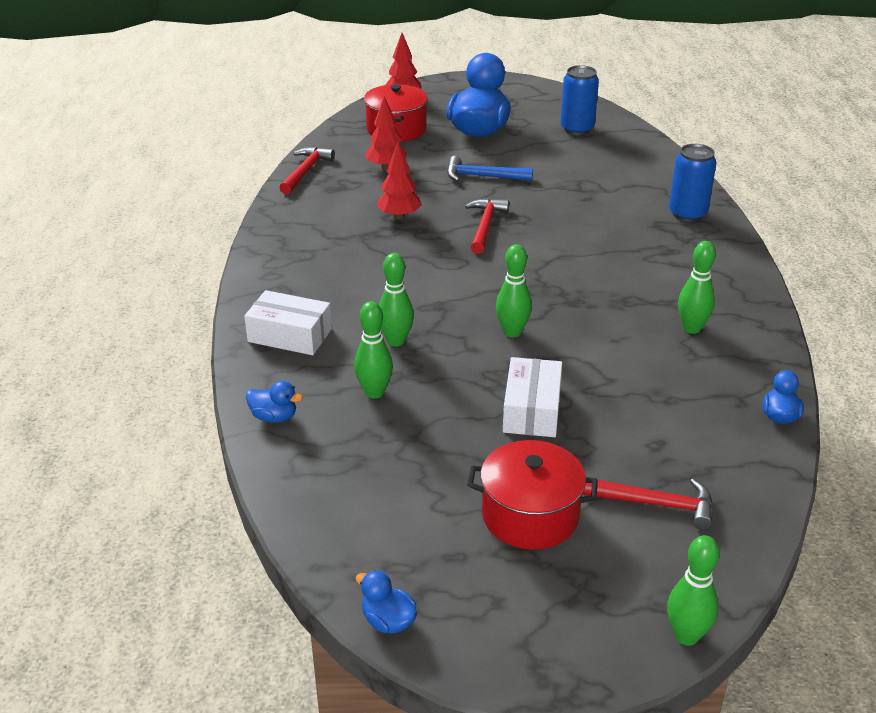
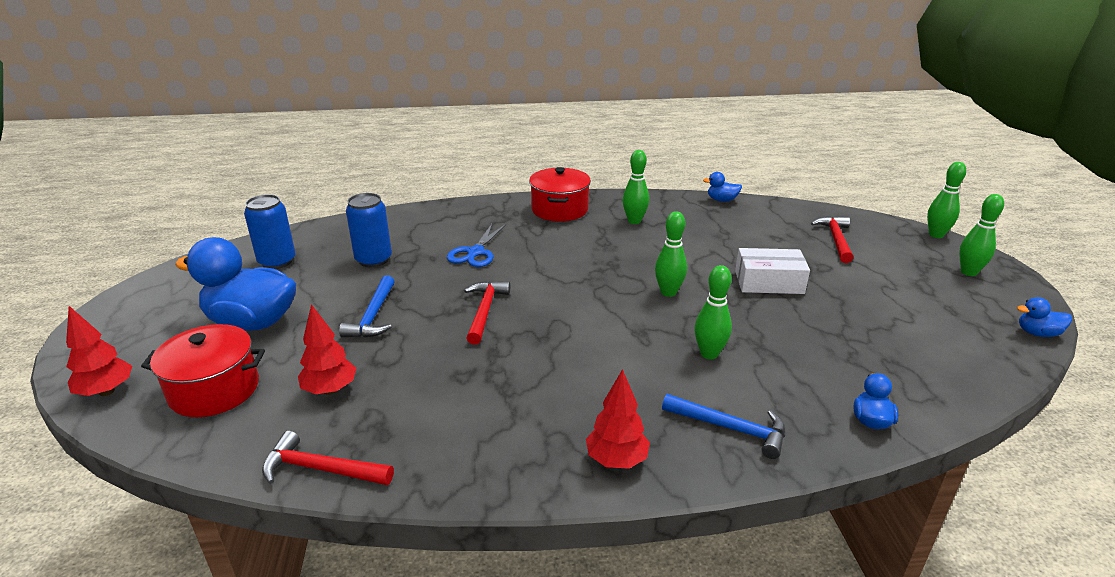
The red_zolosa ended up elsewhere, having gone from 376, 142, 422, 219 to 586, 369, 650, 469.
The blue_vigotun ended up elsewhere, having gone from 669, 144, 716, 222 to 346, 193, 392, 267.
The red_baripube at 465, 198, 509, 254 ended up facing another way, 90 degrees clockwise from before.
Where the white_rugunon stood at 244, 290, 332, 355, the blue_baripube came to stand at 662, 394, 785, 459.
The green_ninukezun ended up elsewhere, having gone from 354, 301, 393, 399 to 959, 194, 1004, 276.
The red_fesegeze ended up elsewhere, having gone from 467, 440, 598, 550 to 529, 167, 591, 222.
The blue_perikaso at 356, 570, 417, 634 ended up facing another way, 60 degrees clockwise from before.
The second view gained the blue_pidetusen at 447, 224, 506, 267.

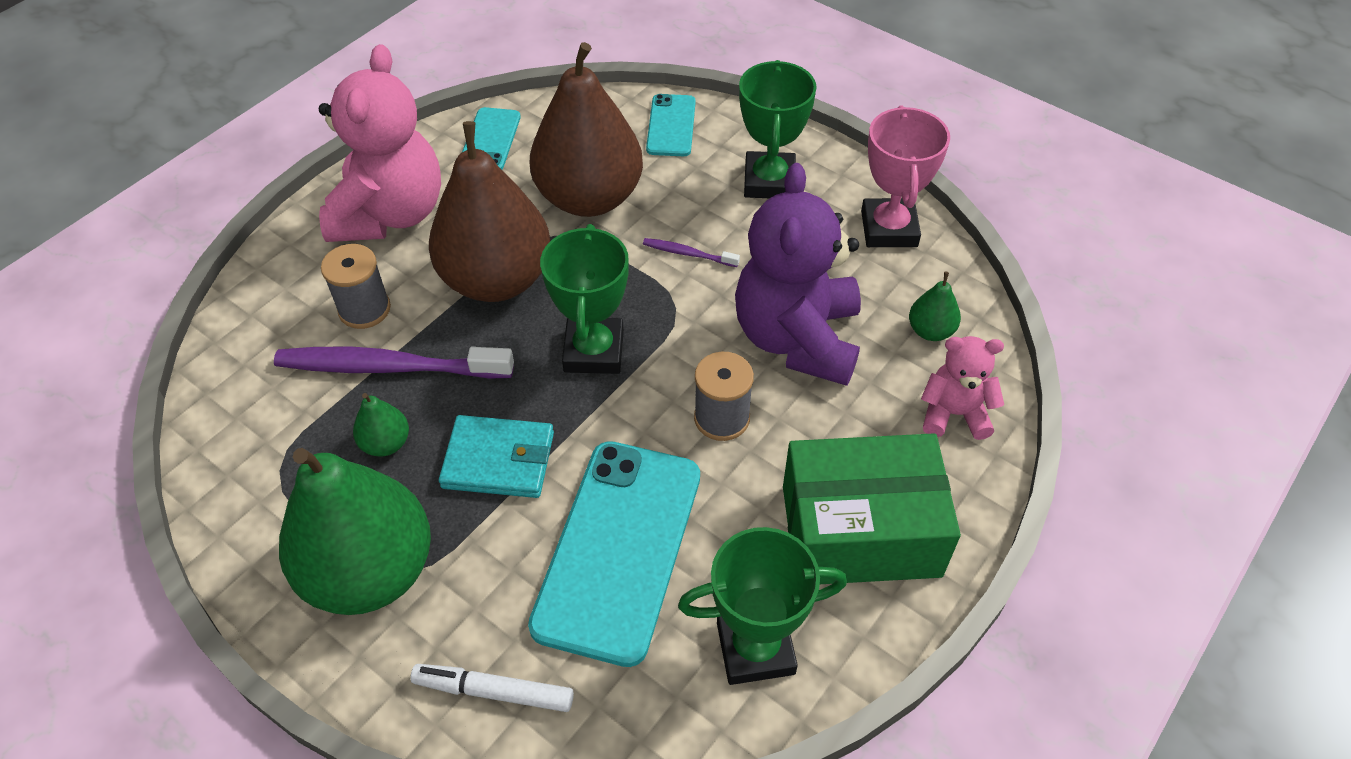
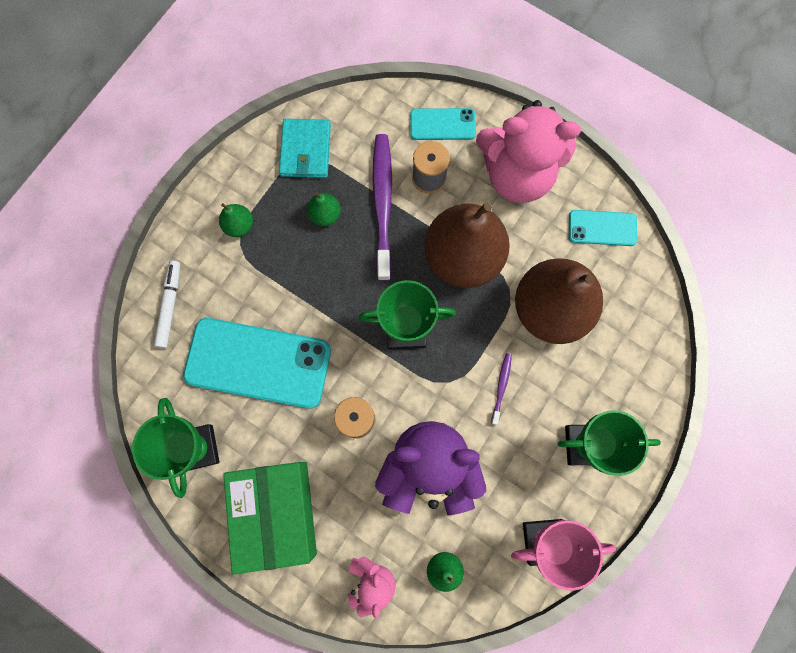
The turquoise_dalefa ended up elsewhere, having gone from 646, 94, 696, 156 to 410, 108, 476, 140.
The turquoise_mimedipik ended up elsewhere, having gone from 439, 415, 554, 498 to 279, 118, 331, 178.
The size of the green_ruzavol at 279, 448, 431, 615 changed by a factor of 0.41.

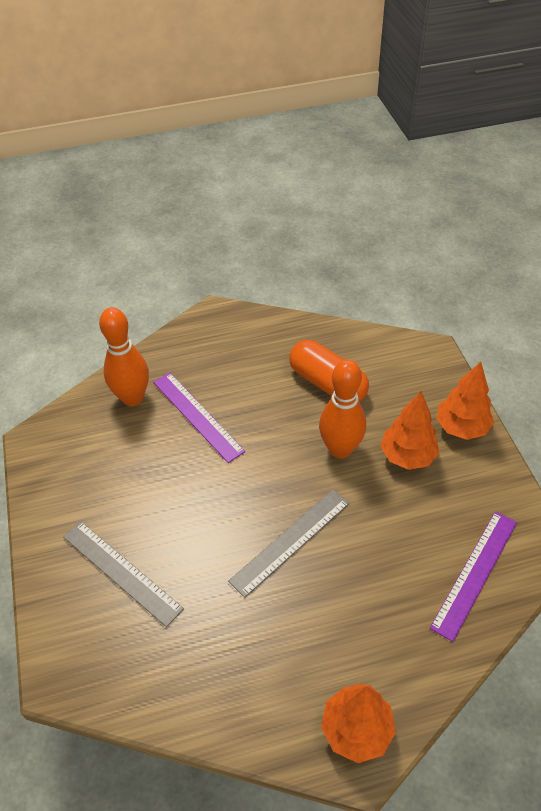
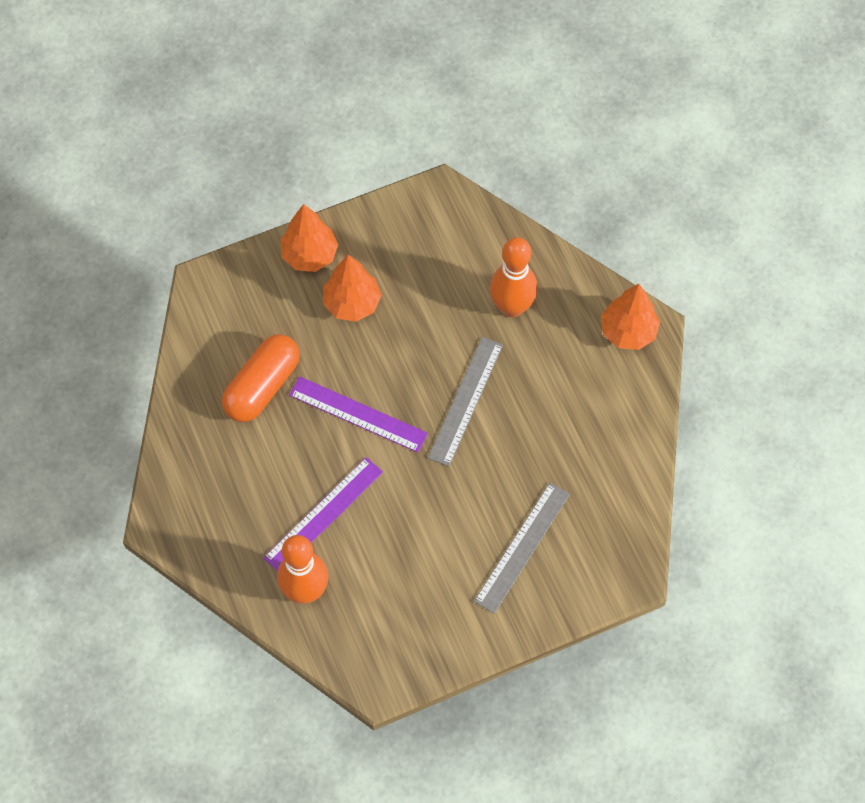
The orange_ninukezun ended up elsewhere, having gone from 319, 359, 366, 459 to 490, 237, 538, 317.
The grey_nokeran at 228, 490, 350, 598 ended up facing another way, 75 degrees clockwise from before.
The purple_nokeran ended up elsewhere, having gone from 430, 511, 517, 642 to 289, 376, 428, 453.

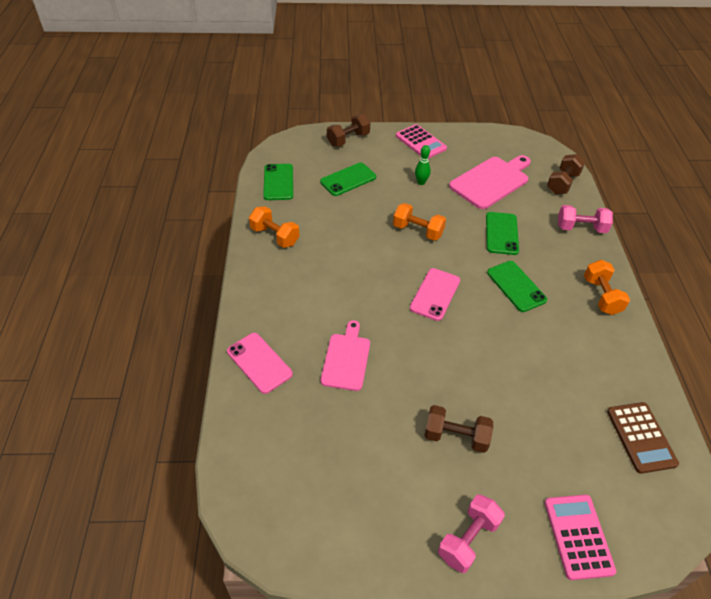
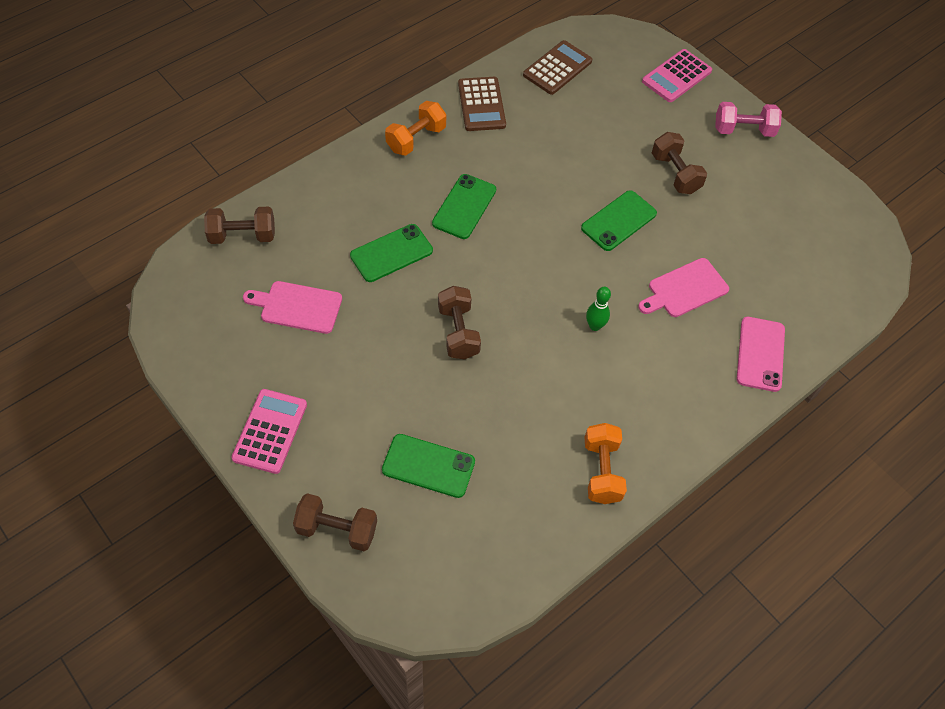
The green_ninukezun ended up elsewhere, having gone from 415, 145, 431, 185 to 586, 287, 611, 331.
The size of the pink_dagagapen at 449, 155, 531, 209 changed by a factor of 0.67.
The green_dalefa ended up elsewhere, having gone from 263, 164, 293, 200 to 581, 190, 657, 251.
What was the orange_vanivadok at 393, 203, 446, 241 turned into the brown_vanivadok at 438, 286, 481, 360.
The second view lost the pink_vanivadok at 558, 205, 613, 233.
The second view lost the pink_dalefa at 410, 268, 460, 321.
The second view gained the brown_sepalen at 458, 77, 506, 131.

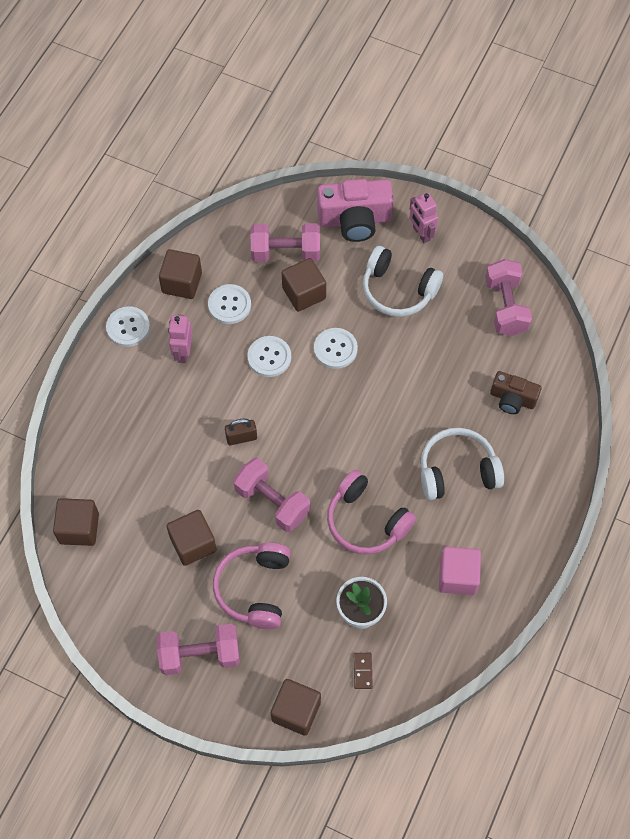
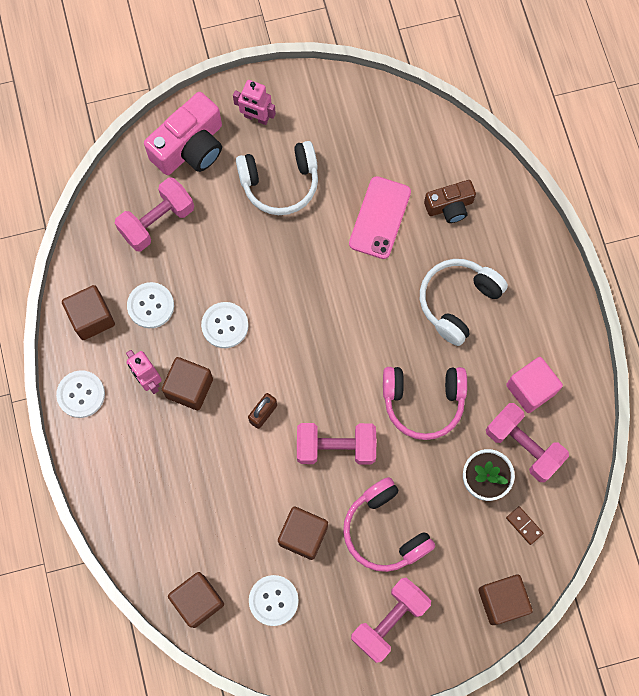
The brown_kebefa ended up elsewhere, having gone from 282, 258, 326, 312 to 162, 357, 213, 410.
The pink_vanivadok ended up elsewhere, having gone from 485, 259, 532, 336 to 486, 403, 569, 482.
The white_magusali ended up elsewhere, having gone from 314, 328, 358, 369 to 249, 575, 299, 626.
The second view gained the pink_dalefa at 349, 176, 411, 259.

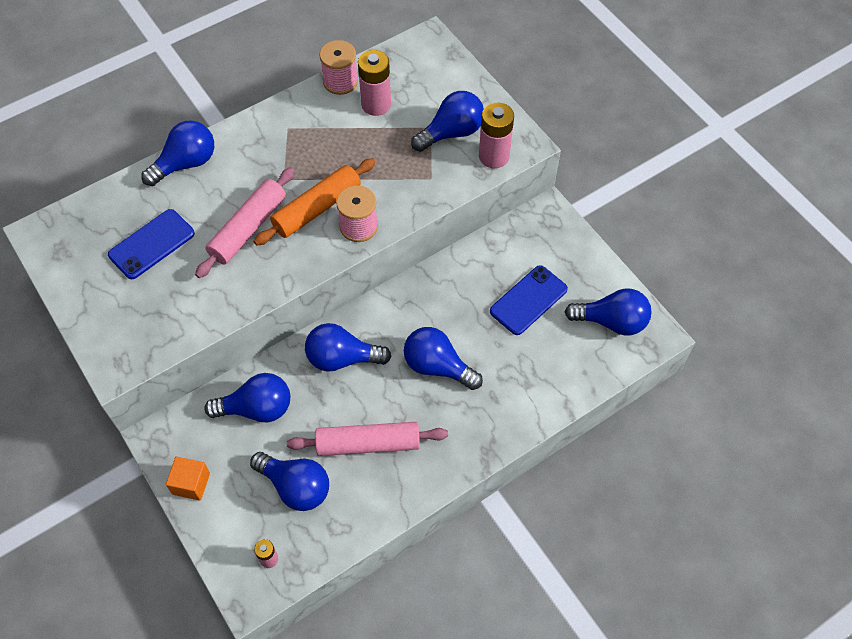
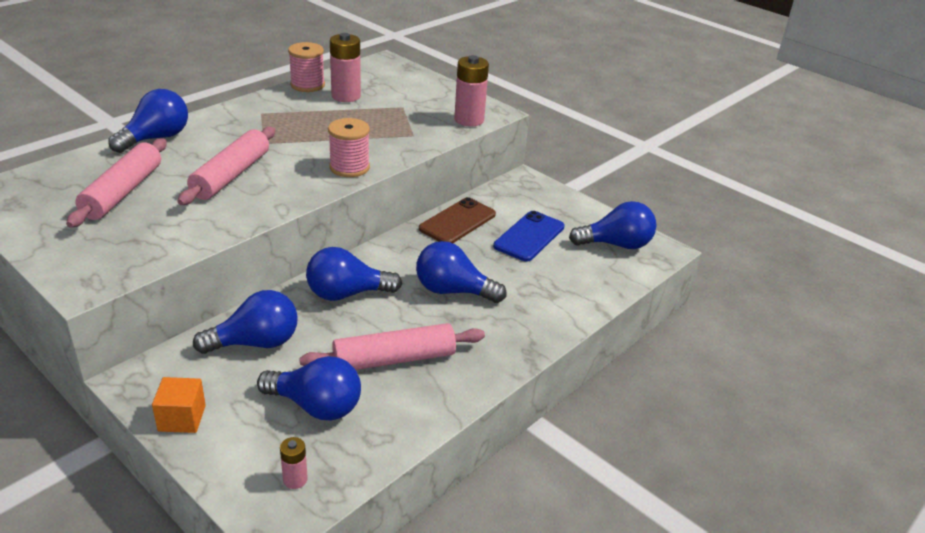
The second view lost the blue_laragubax at 411, 91, 484, 152.
The second view lost the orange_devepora at 253, 158, 376, 246.
Where the blue_dalefa stood at 108, 209, 195, 279, the pink_devepora came to stand at 66, 139, 167, 228.
The second view gained the brown_dalefa at 419, 197, 496, 243.

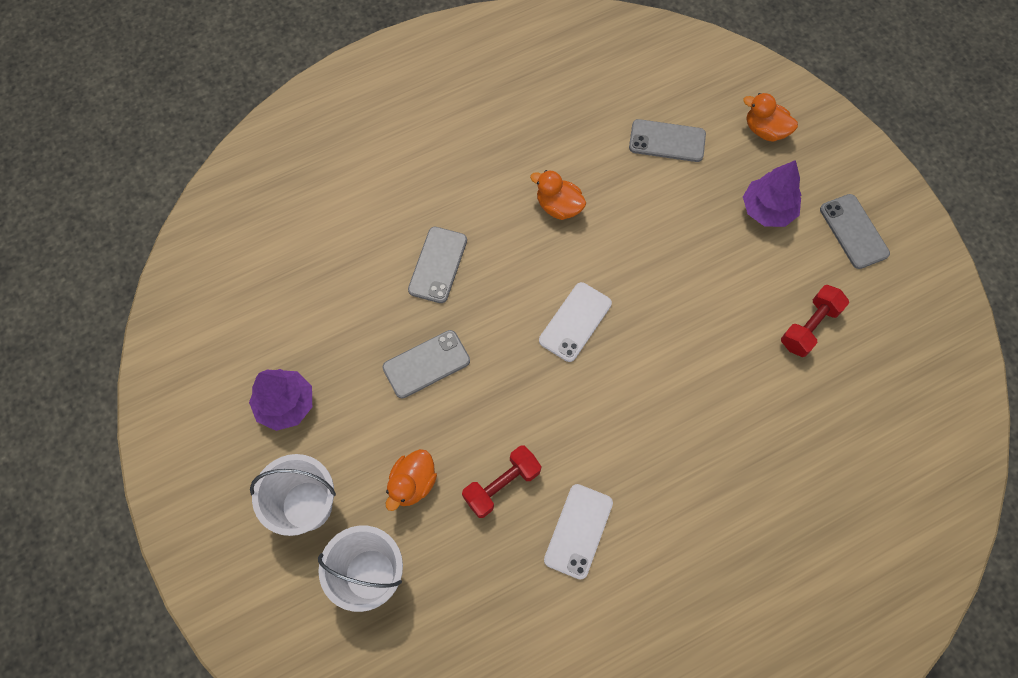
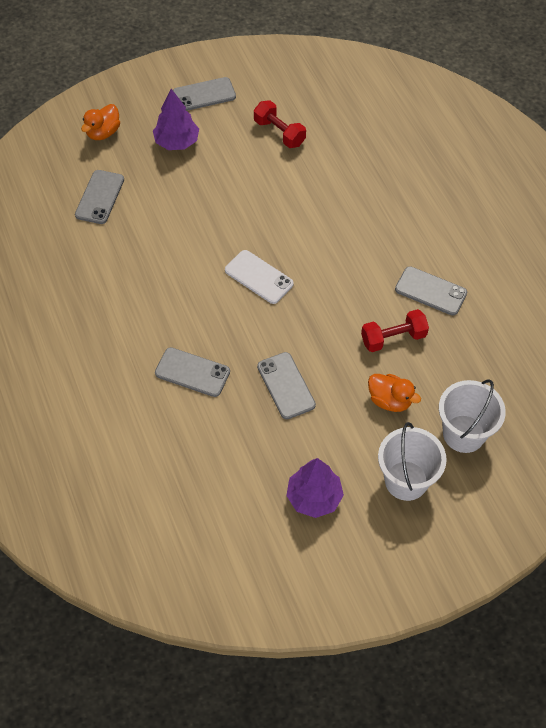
The second view lost the orange_perikaso at 530, 170, 586, 220.
The red_vanivadok at 462, 445, 541, 518 ended up facing another way, 75 degrees counterclockwise from before.
What was the white_dalefa at 544, 484, 613, 580 turned into the grey_dalefa at 395, 266, 467, 316.

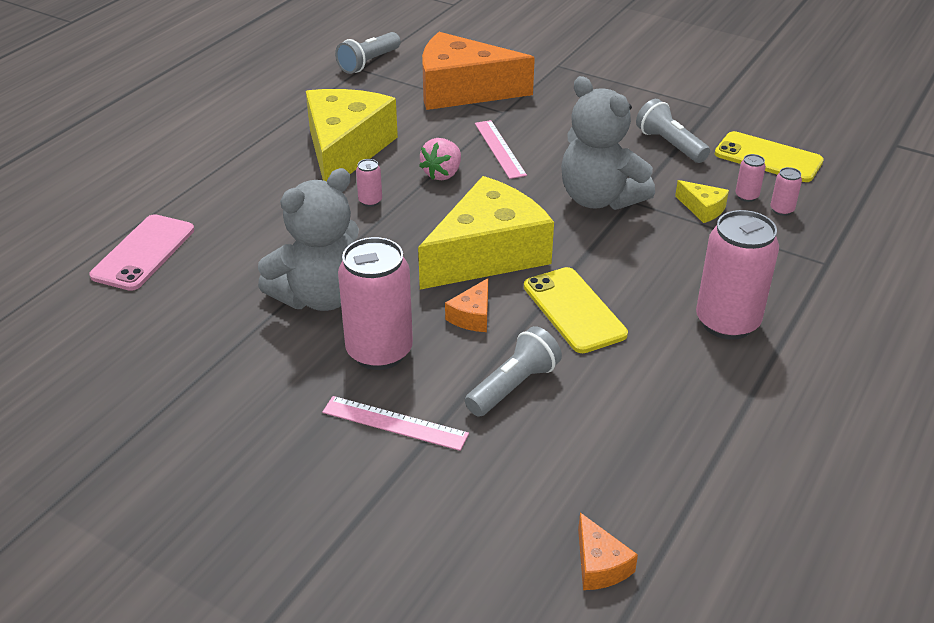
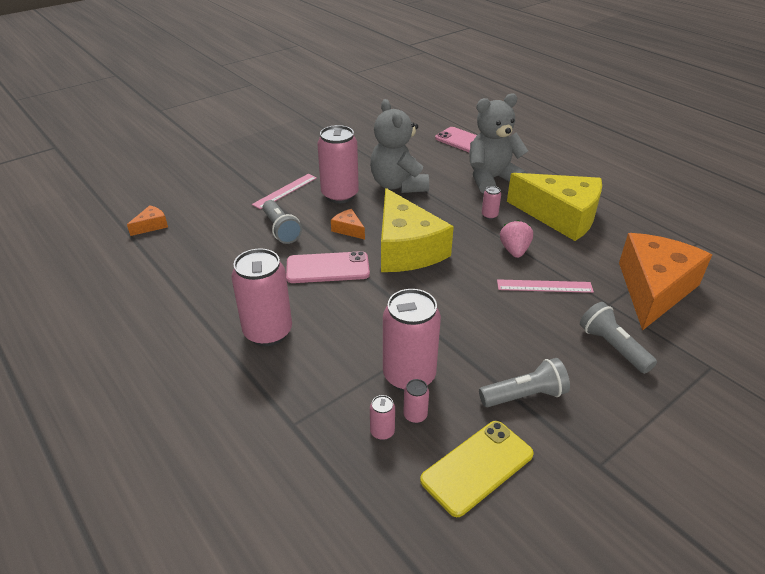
The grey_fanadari ended up elsewhere, having gone from 335, 32, 401, 74 to 580, 302, 657, 374.
The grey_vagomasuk ended up elsewhere, having gone from 561, 76, 655, 210 to 469, 93, 528, 194.
The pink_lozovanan at 419, 138, 461, 180 ended up facing another way, 45 degrees clockwise from before.
Where the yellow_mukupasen stood at 675, 180, 729, 223, the pink_vigotun came to stand at 383, 289, 441, 391.
What was the yellow_dalefa at 524, 267, 628, 353 turned into the pink_dalefa at 286, 251, 370, 283.
The orange_mukupasen at 578, 513, 638, 590 ended up facing another way, 135 degrees clockwise from before.

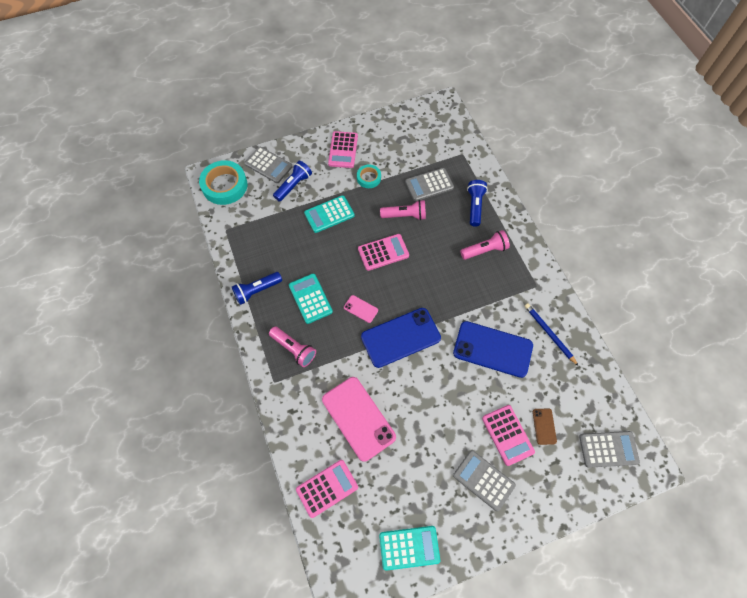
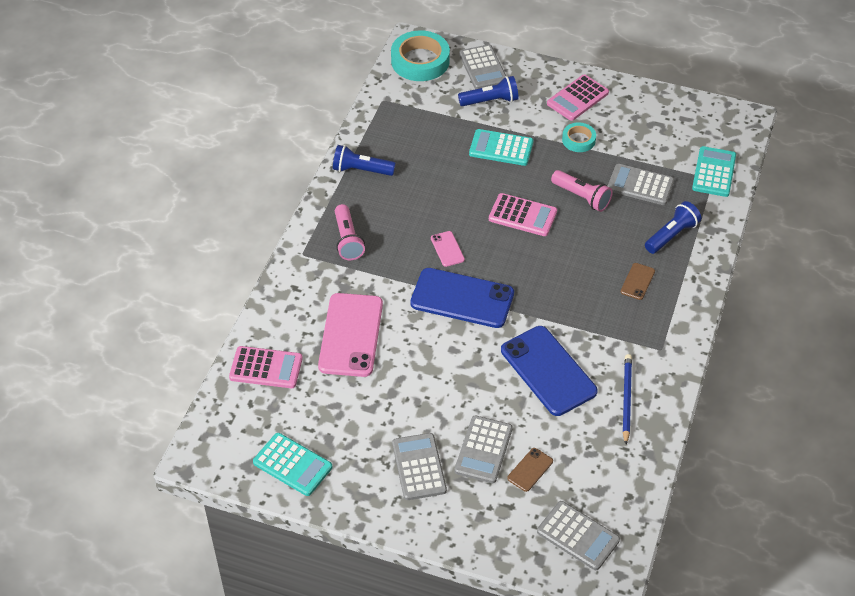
Where the pink_fanadari stood at 460, 230, 510, 260, the brown_dalefa came to stand at 621, 263, 655, 300.
The turquoise_sepalen ended up elsewhere, having gone from 289, 274, 333, 324 to 692, 146, 736, 197.
What was the pink_sepalen at 482, 405, 535, 466 turned into the grey_sepalen at 454, 415, 513, 483.

